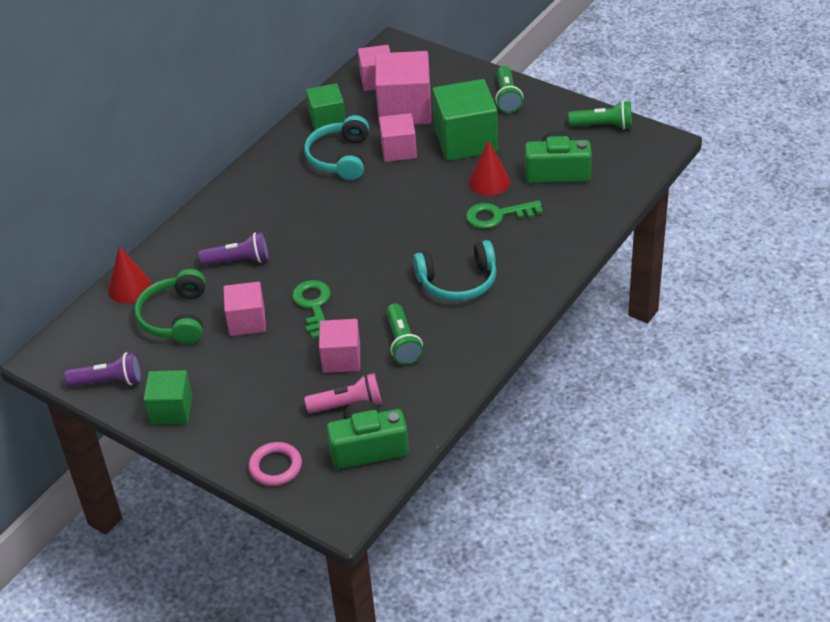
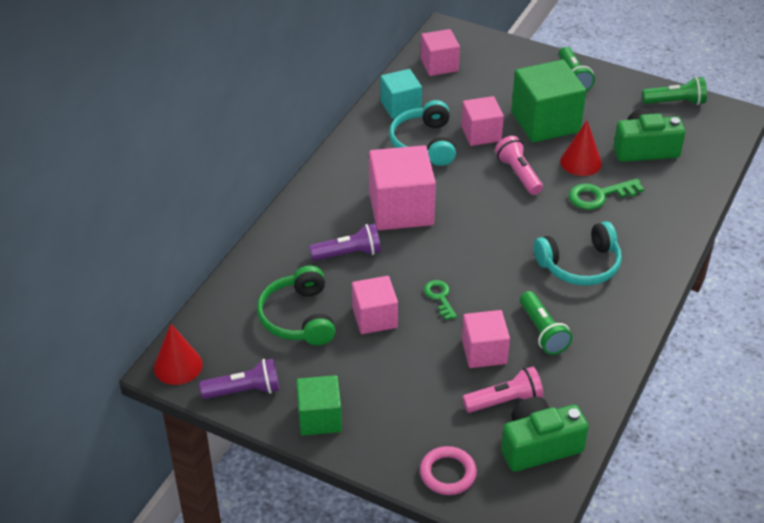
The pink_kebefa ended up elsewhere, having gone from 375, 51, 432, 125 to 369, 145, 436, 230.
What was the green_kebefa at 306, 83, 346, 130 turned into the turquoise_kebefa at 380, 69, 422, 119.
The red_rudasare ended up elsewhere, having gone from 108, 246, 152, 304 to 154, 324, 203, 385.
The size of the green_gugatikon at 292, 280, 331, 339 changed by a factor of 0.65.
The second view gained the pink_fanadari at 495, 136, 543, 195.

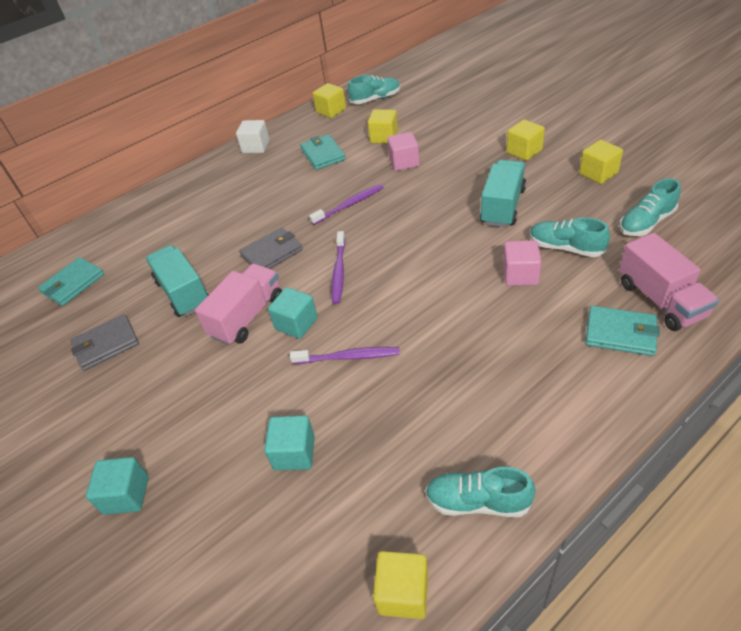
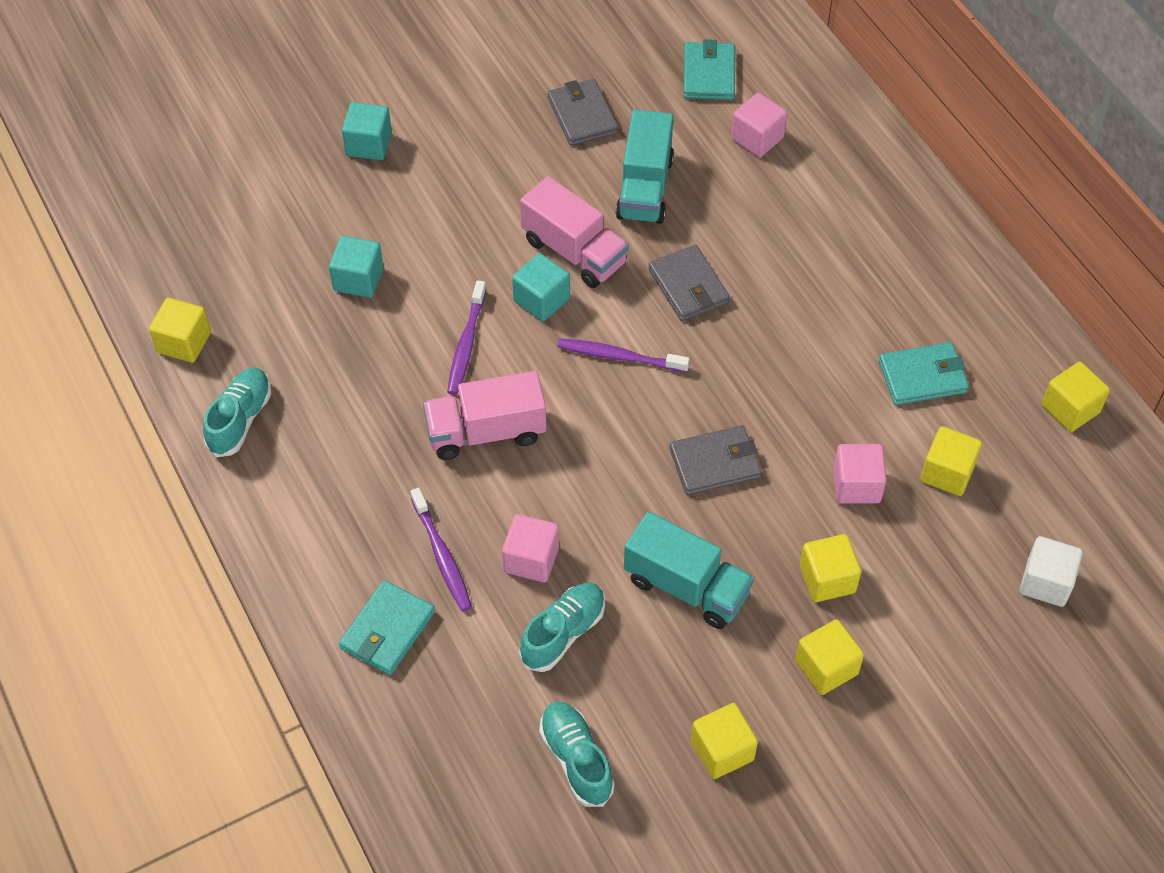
The second view lost the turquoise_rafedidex at 348, 75, 400, 104.
The white_kebefa ended up elsewhere, having gone from 236, 120, 270, 153 to 1020, 536, 1083, 607.
The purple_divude ended up elsewhere, having gone from 309, 184, 384, 225 to 410, 488, 472, 611.
The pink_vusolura ended up elsewhere, having gone from 619, 233, 719, 331 to 423, 371, 547, 460.
The turquoise_vusolura at 146, 245, 209, 317 ended up facing another way, 120 degrees clockwise from before.
The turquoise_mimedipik at 38, 257, 104, 306 ended up facing another way, 45 degrees clockwise from before.
The second view gained the pink_kebefa at 731, 93, 787, 157.
The second view gained the grey_mimedipik at 670, 425, 762, 495.
The second view gained the yellow_kebefa at 800, 534, 861, 602.

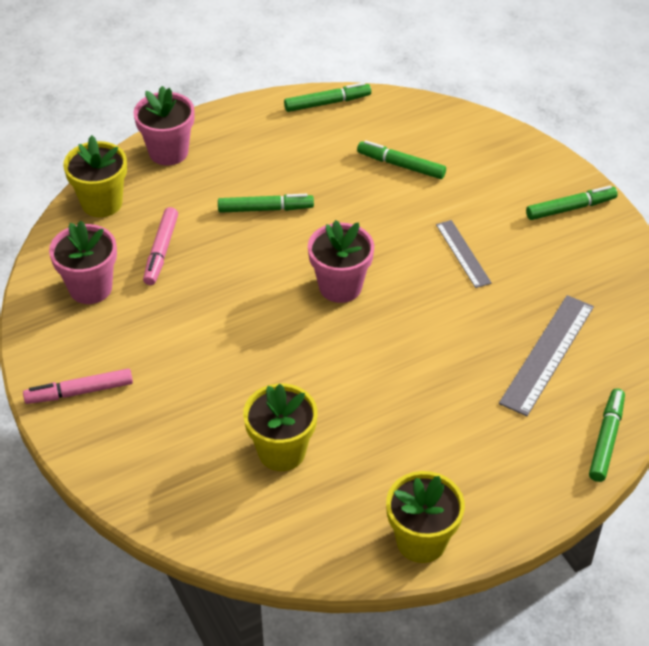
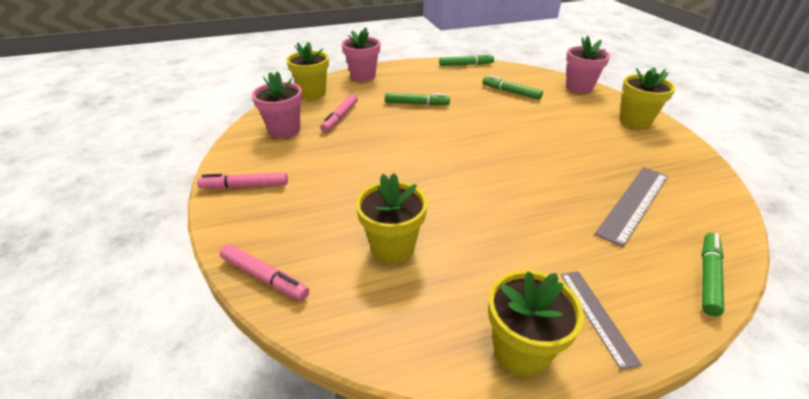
Where the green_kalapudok stood at 526, 186, 618, 220, the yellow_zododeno came to stand at 619, 67, 676, 129.
The pink_zododeno ended up elsewhere, having gone from 308, 220, 374, 303 to 566, 36, 610, 93.
The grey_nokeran ended up elsewhere, having gone from 436, 220, 492, 288 to 561, 271, 642, 370.
The second view gained the pink_kalapudok at 220, 244, 309, 301.

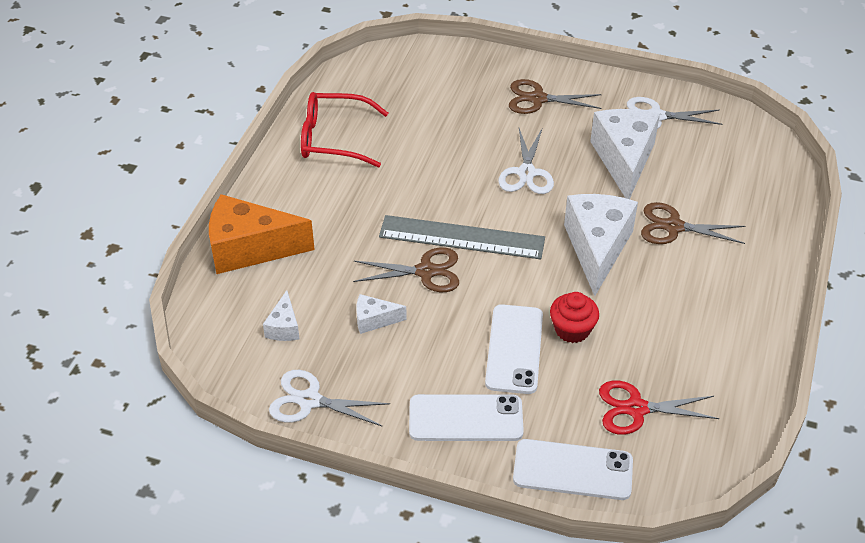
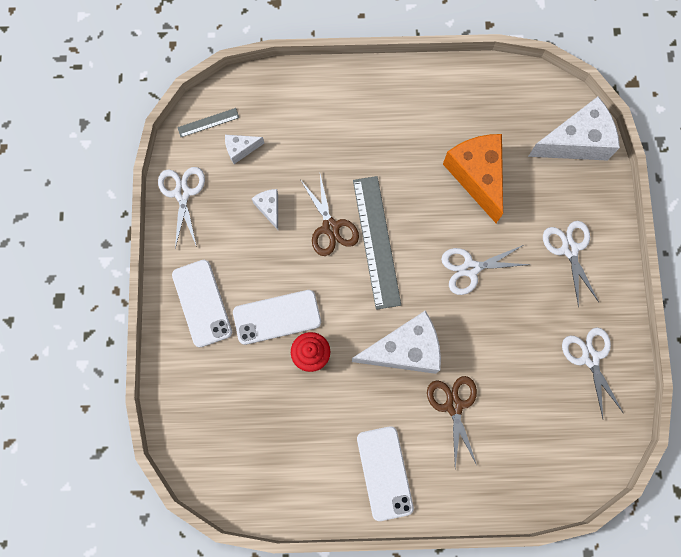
What was the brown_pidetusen at 509, 79, 602, 114 turned into the white_pidetusen at 543, 221, 599, 308.
The second view lost the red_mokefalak at 301, 92, 388, 168.
The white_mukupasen ended up elsewhere, having gone from 590, 109, 660, 199 to 528, 97, 620, 161.
The orange_mukupasen ended up elsewhere, having gone from 209, 194, 315, 274 to 443, 134, 503, 223.
The second view lost the red_pidetusen at 599, 381, 719, 435.
The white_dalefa ended up elsewhere, having gone from 513, 439, 633, 500 to 357, 426, 414, 521.
The second view gained the grey_nokeran at 177, 108, 239, 137.

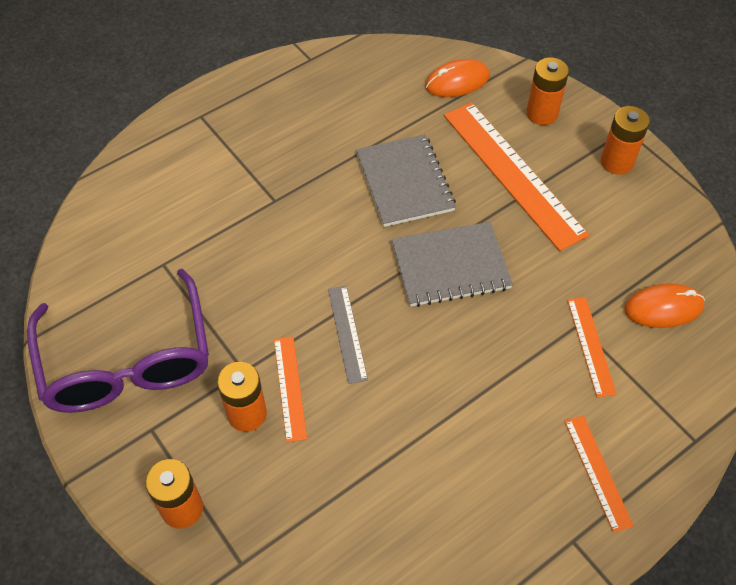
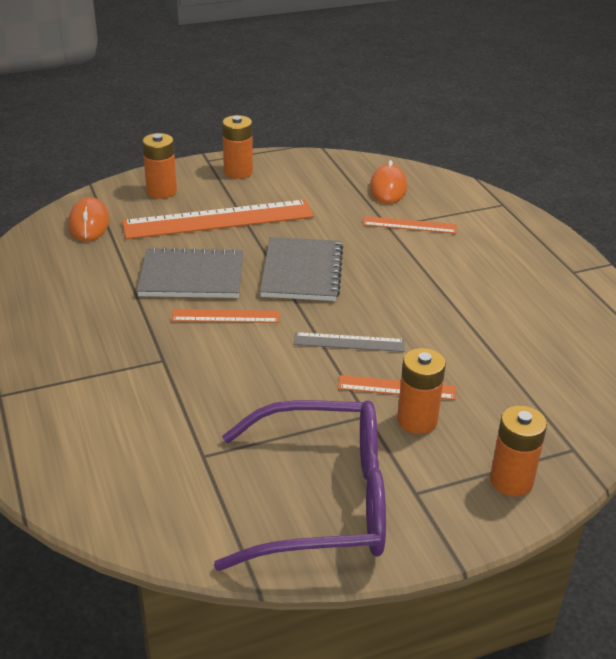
The orange_nokeran ended up elsewhere, having gone from 564, 416, 633, 533 to 171, 309, 279, 323.

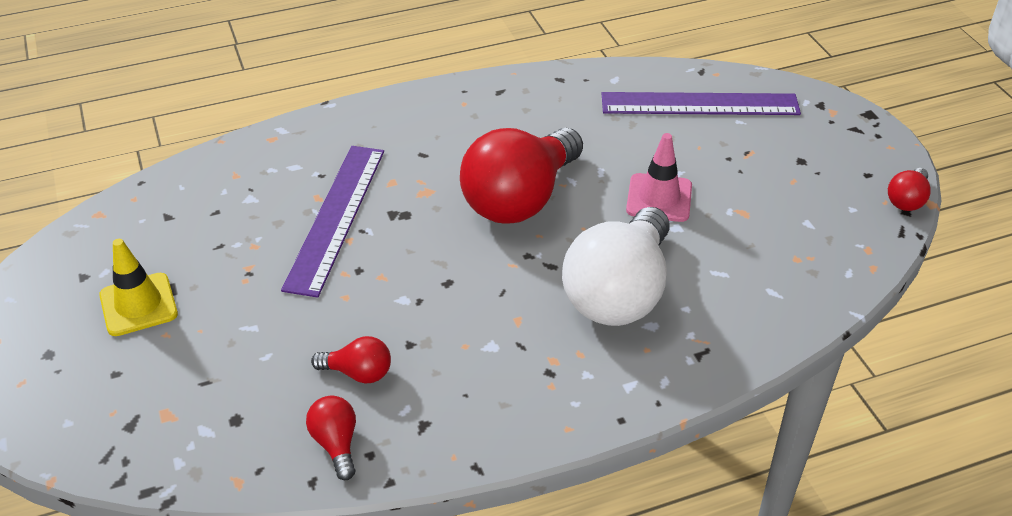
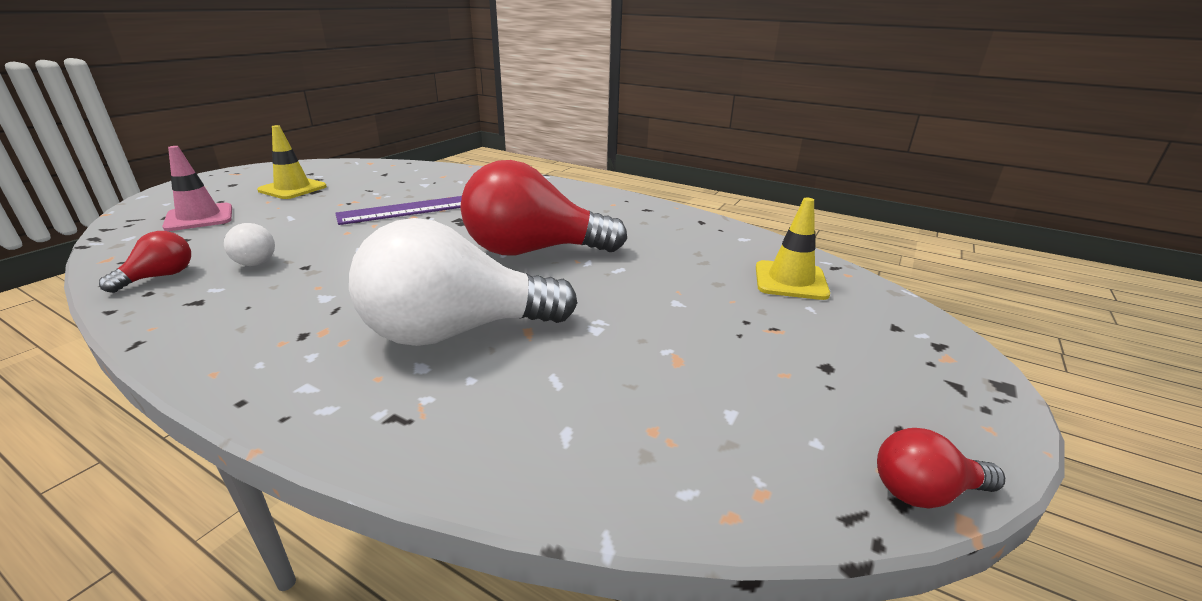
Where the purple_nokeran stood at 602, 92, 801, 115, the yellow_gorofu came to stand at 756, 198, 830, 300.
The pink_gorofu ended up elsewhere, having gone from 626, 133, 692, 222 to 162, 146, 232, 231.
What was the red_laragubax at 311, 336, 391, 384 turned into the white_laragubax at 224, 223, 275, 266.

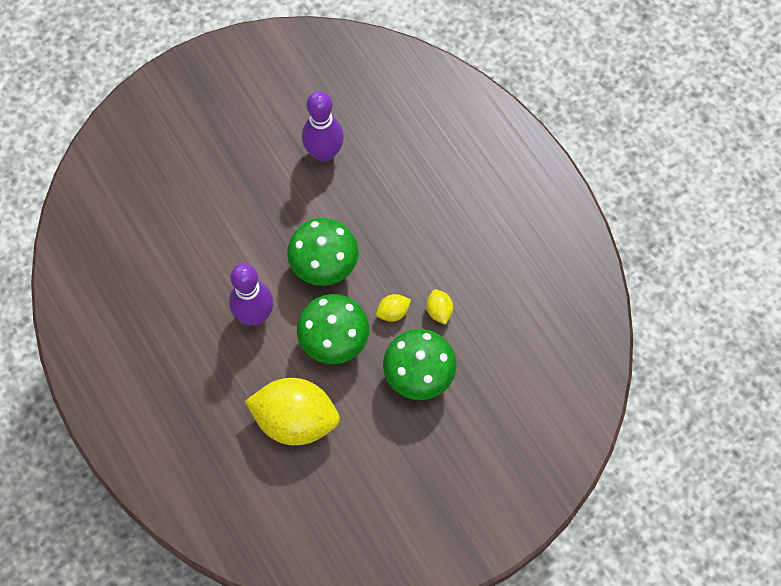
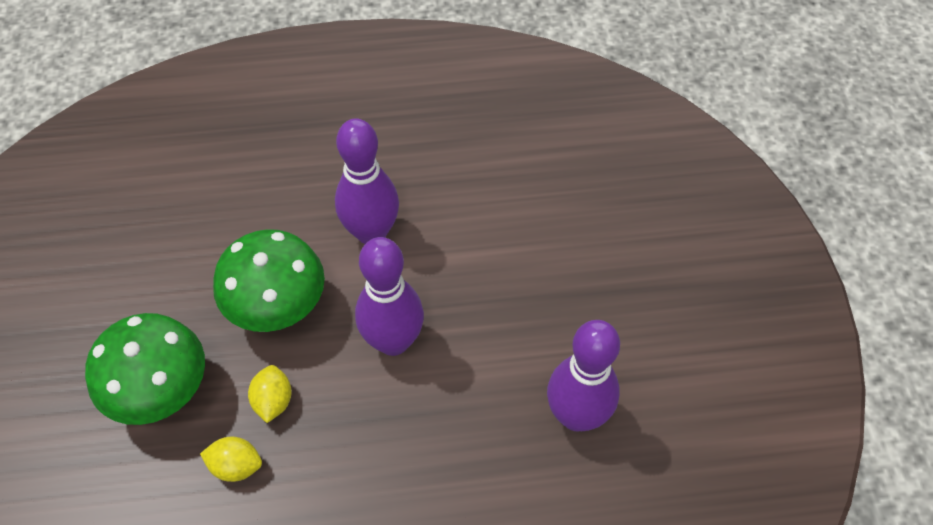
Where the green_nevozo stood at 287, 218, 359, 286, the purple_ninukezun came to stand at 355, 237, 424, 356.
The second view lost the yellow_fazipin at 245, 378, 340, 445.

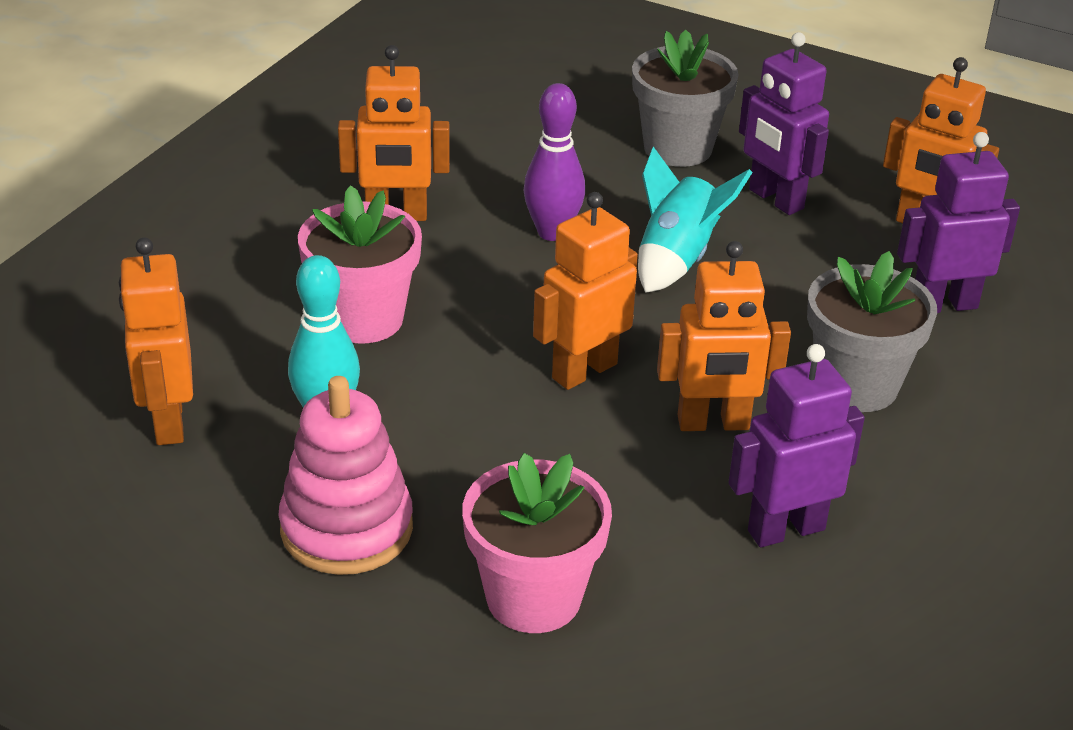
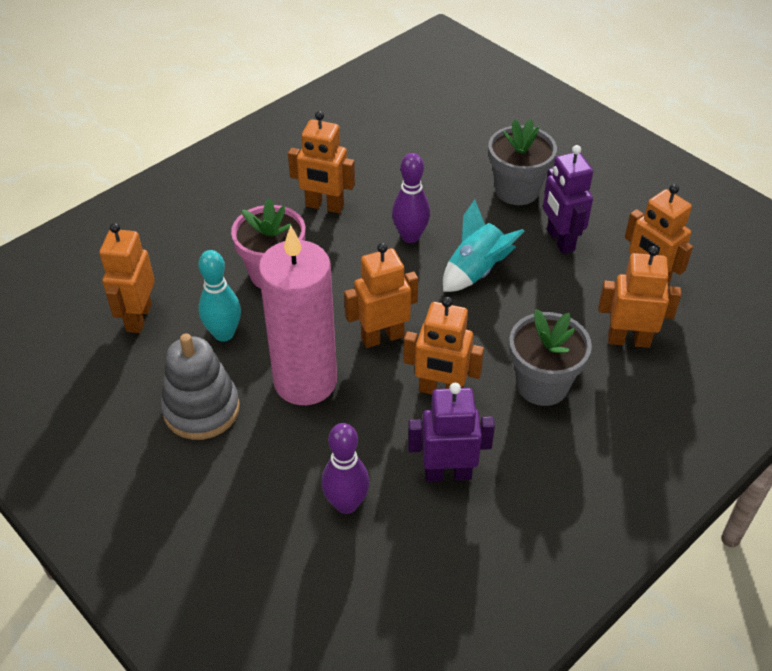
What was the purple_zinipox at 897, 132, 1020, 313 turned into the orange_zinipox at 598, 246, 682, 348.
What was the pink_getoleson at 278, 376, 413, 575 turned into the grey_getoleson at 161, 333, 240, 440.
The second view lost the pink_zododeno at 462, 453, 612, 633.
The second view gained the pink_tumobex at 258, 226, 337, 405.
The second view gained the purple_ninukezun at 321, 423, 370, 514.

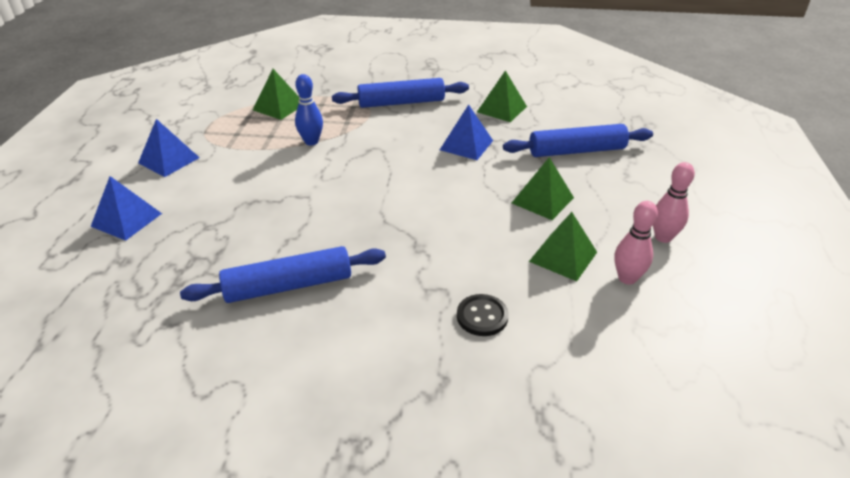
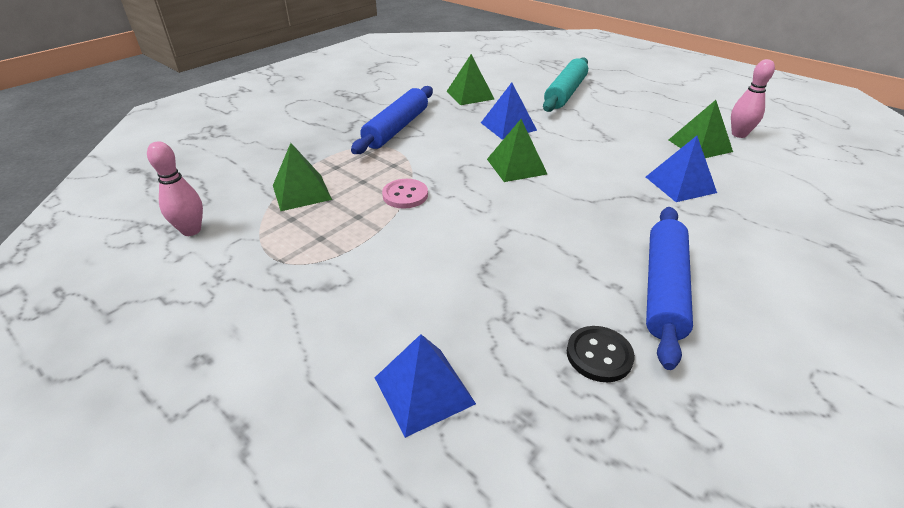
Where the blue_ninukezun stood at 295, 74, 323, 145, the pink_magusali came to stand at 382, 179, 428, 209.
The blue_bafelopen ended up elsewhere, having gone from 138, 119, 200, 177 to 646, 136, 717, 202.
What was the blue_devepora at 503, 124, 653, 157 turned into the turquoise_devepora at 543, 57, 588, 112.
The green_bafelopen ended up elsewhere, having gone from 512, 157, 574, 220 to 487, 119, 547, 182.
The pink_ninukezun ended up elsewhere, having gone from 653, 162, 695, 243 to 147, 141, 203, 236.
The black_magusali ended up elsewhere, having gone from 457, 294, 509, 336 to 567, 326, 635, 382.

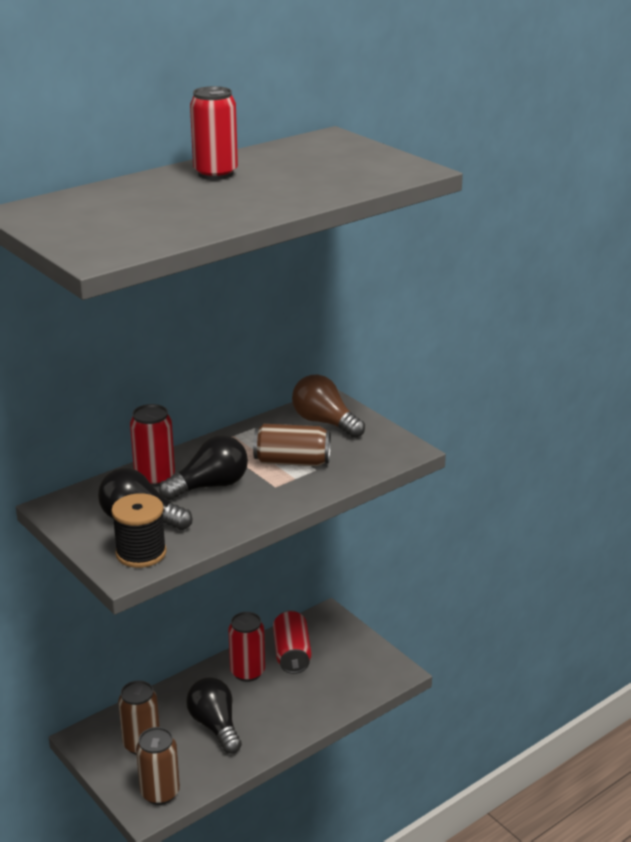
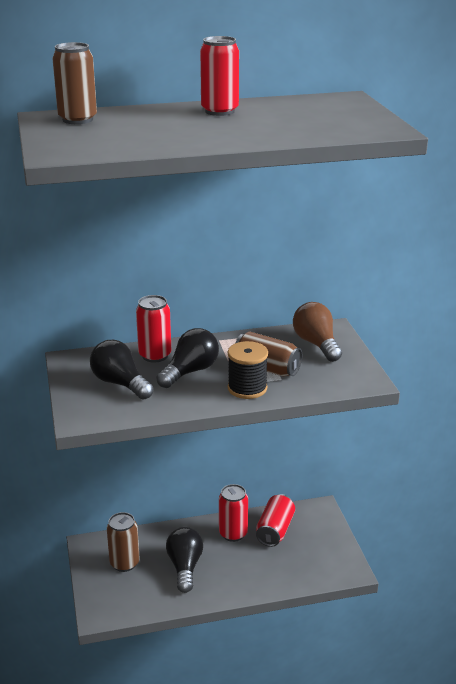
The black_laragubax at 159, 435, 248, 500 ended up facing another way, 45 degrees counterclockwise from before.
The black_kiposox ended up elsewhere, having gone from 111, 493, 167, 568 to 228, 341, 268, 399.
The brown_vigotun ended up elsewhere, having gone from 136, 727, 180, 805 to 52, 42, 97, 124.

